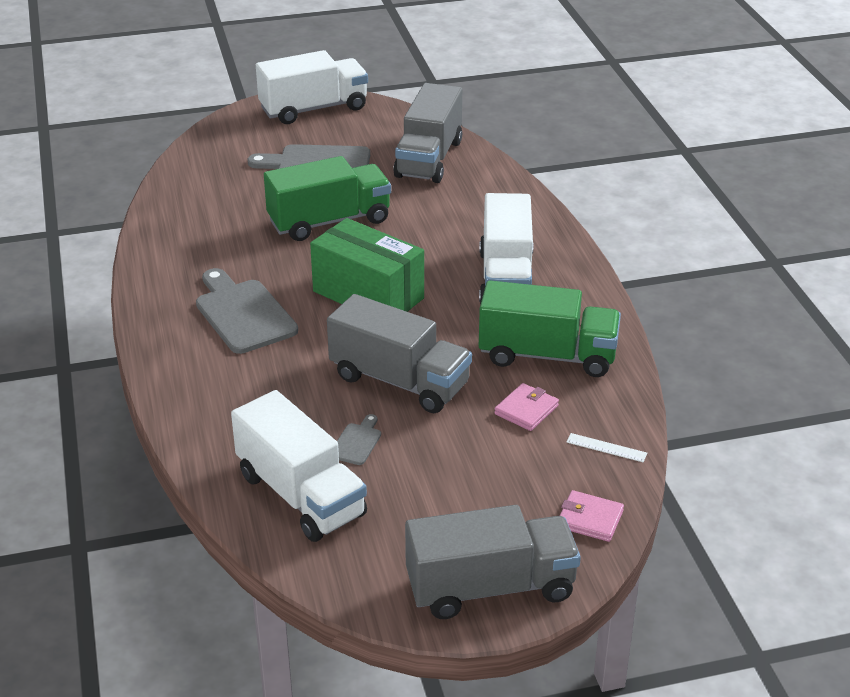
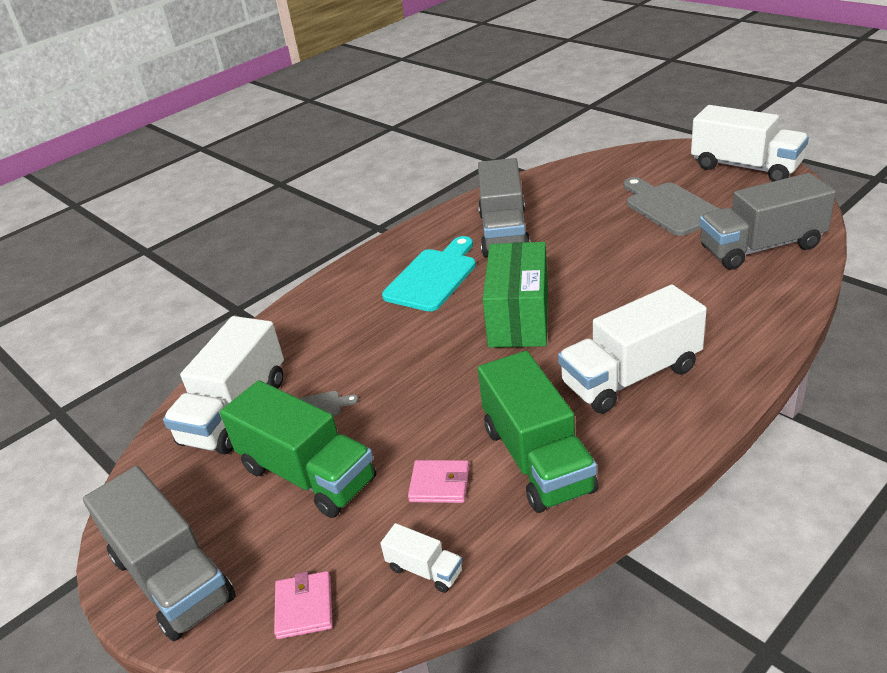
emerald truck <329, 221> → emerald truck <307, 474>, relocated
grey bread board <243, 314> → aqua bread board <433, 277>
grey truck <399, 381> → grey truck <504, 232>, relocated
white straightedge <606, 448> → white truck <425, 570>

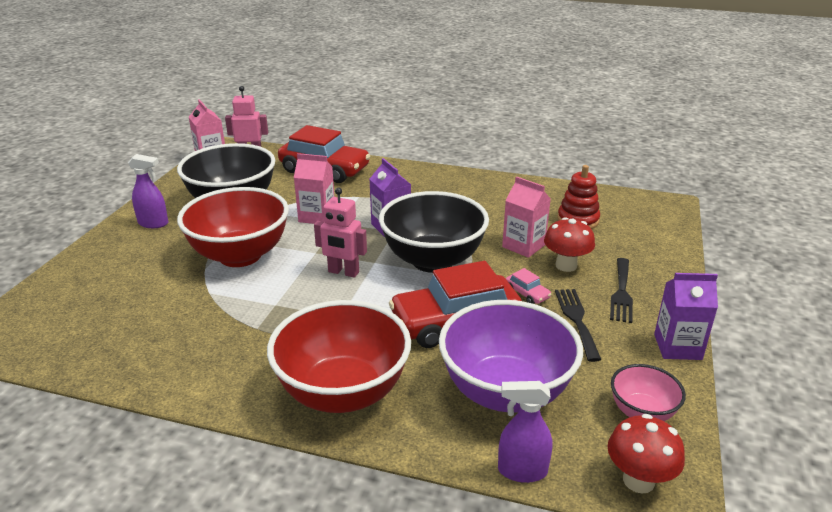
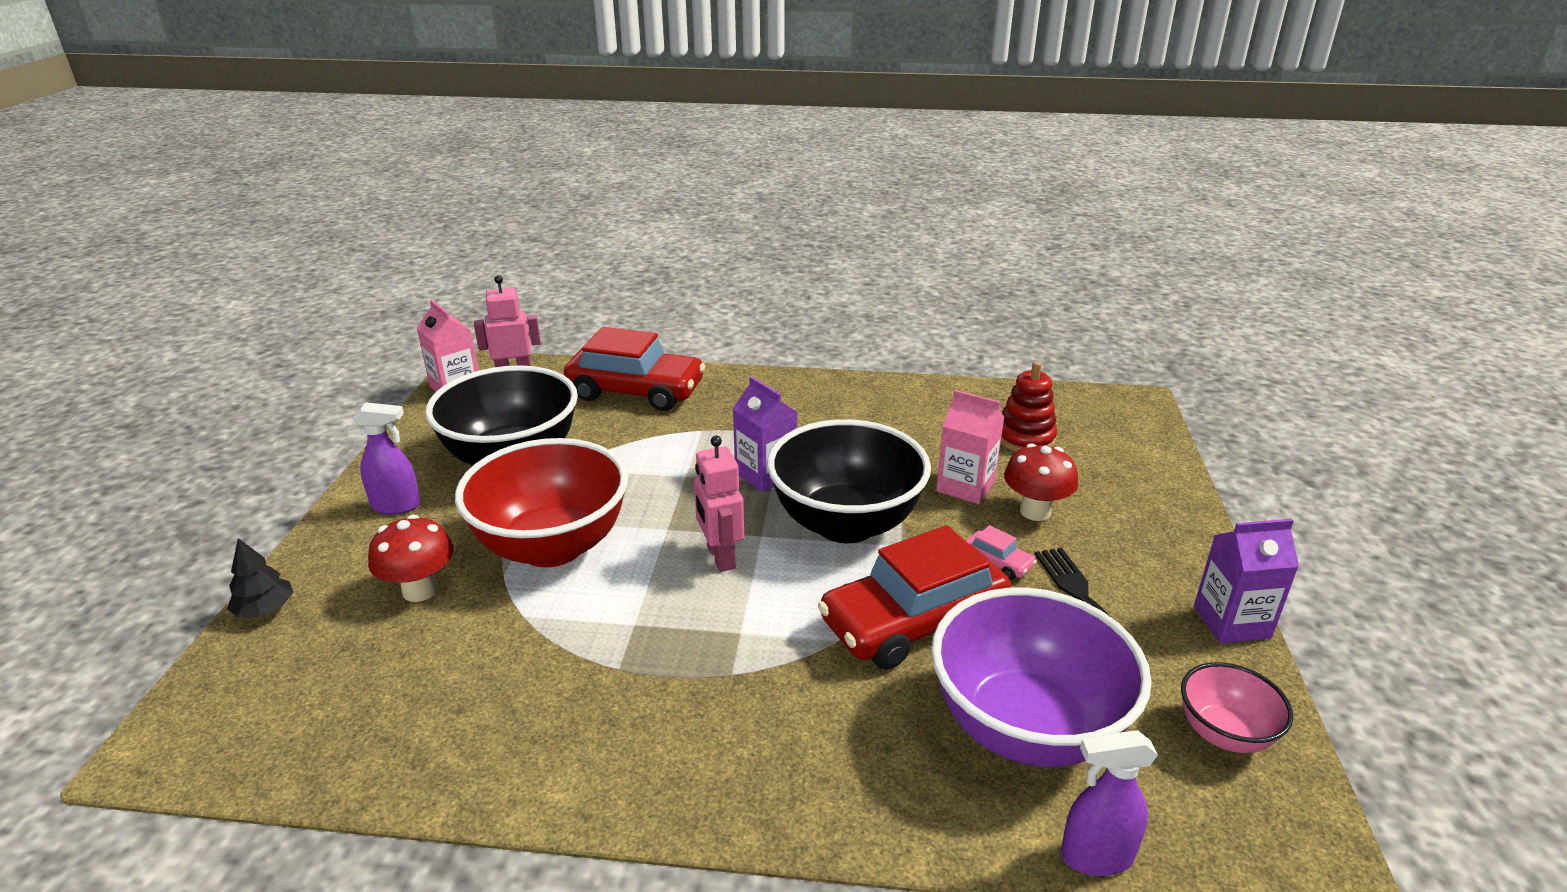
rose-pink carton <317, 216> → -
rose-pink robot <343, 272> → rose-pink robot <720, 557>, 60 degrees clockwise
black fork <621, 293> → -
scarlet bowl <343, 393> → -
scarlet fungus <638, 480> → scarlet fungus <420, 590>, relocated
- → black tree <265, 610>

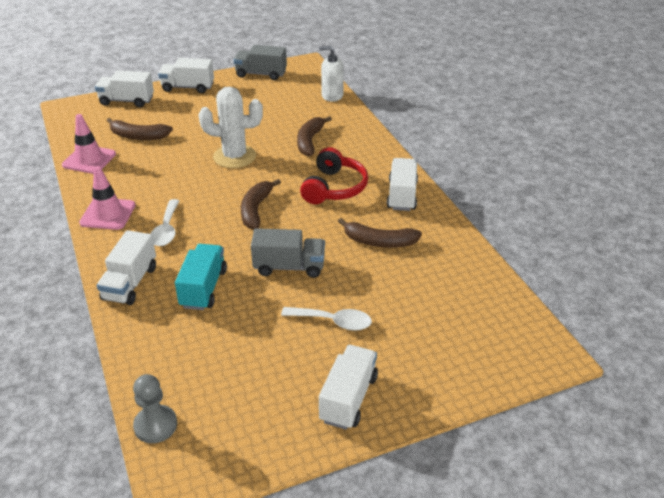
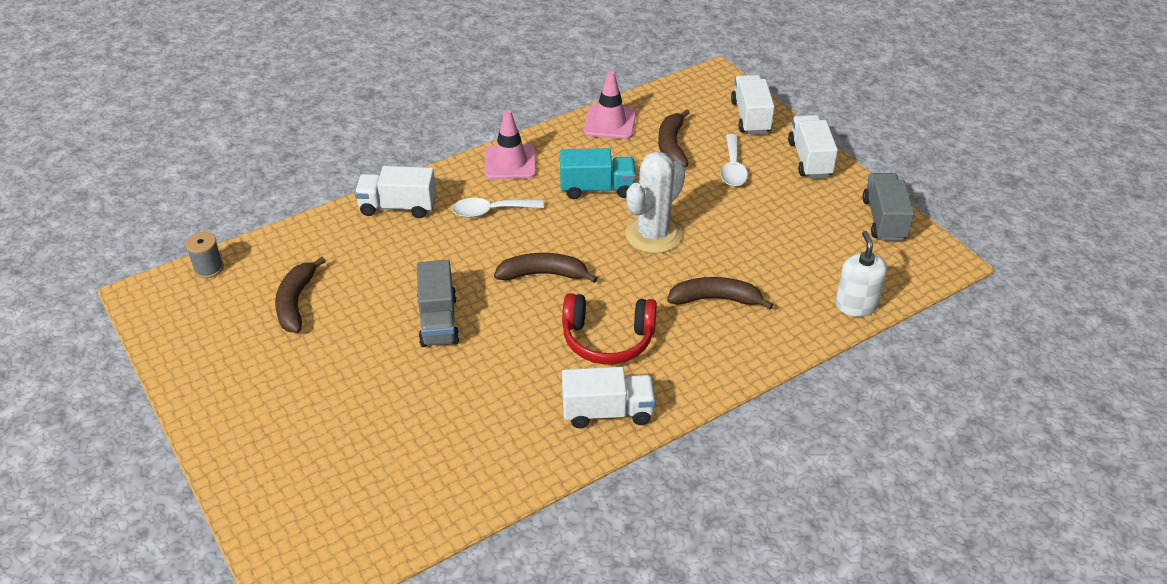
white saguaro cactus <234, 156> → white saguaro cactus <653, 235>, 45 degrees clockwise
dark brown banana <379, 242> → dark brown banana <296, 302>, relocated
aqua truck <203, 288> → aqua truck <597, 188>, relocated
white teaspoon <333, 321> → white teaspoon <732, 168>, relocated
white truck <348, 398> → -
grey pawn <155, 425> → grey reel of thread <209, 268>

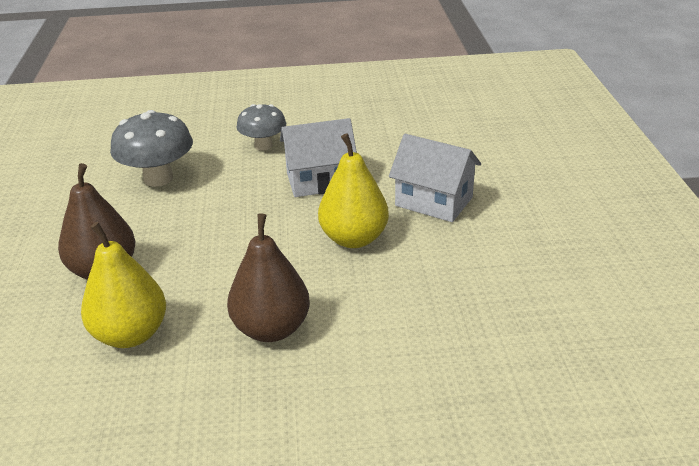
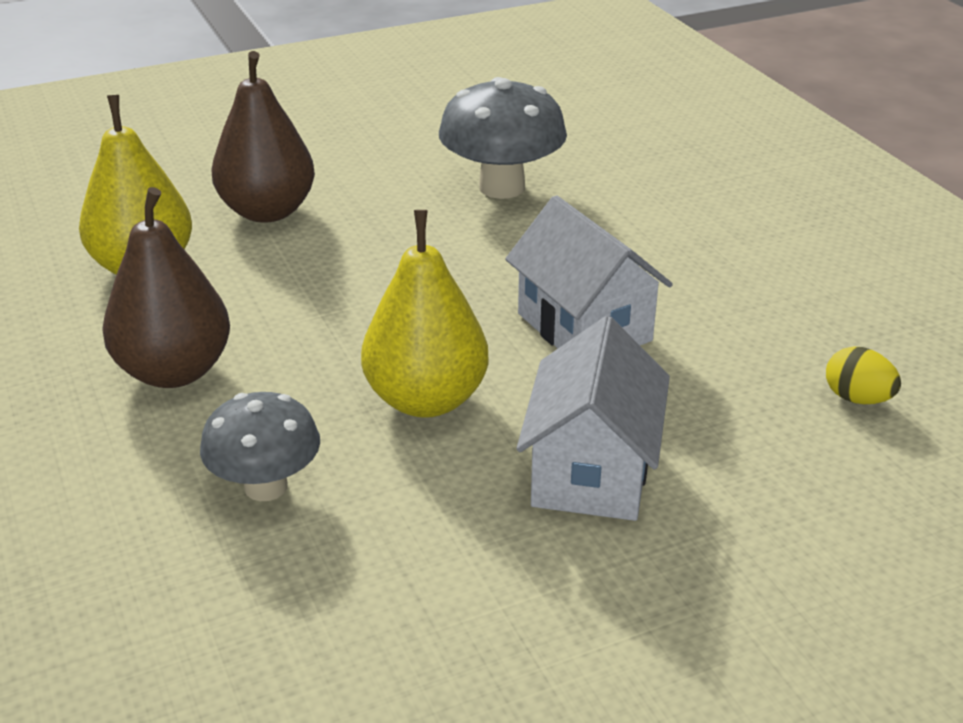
grey fungus <263, 146> → grey fungus <266, 486>, relocated
- → bright yellow toy egg <857, 398>

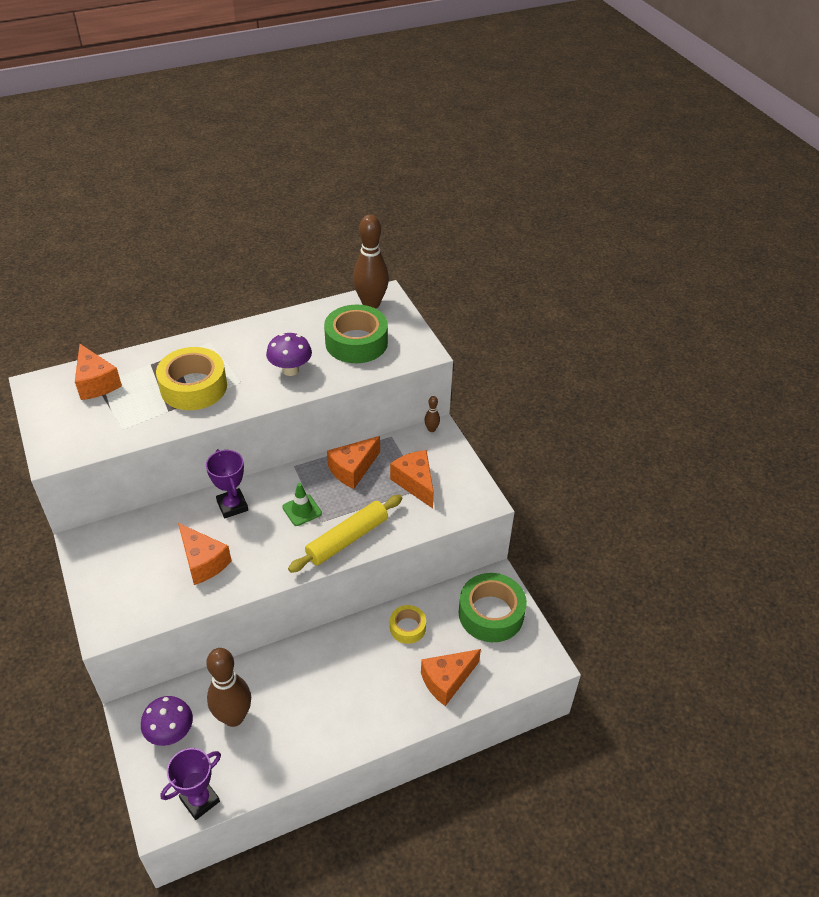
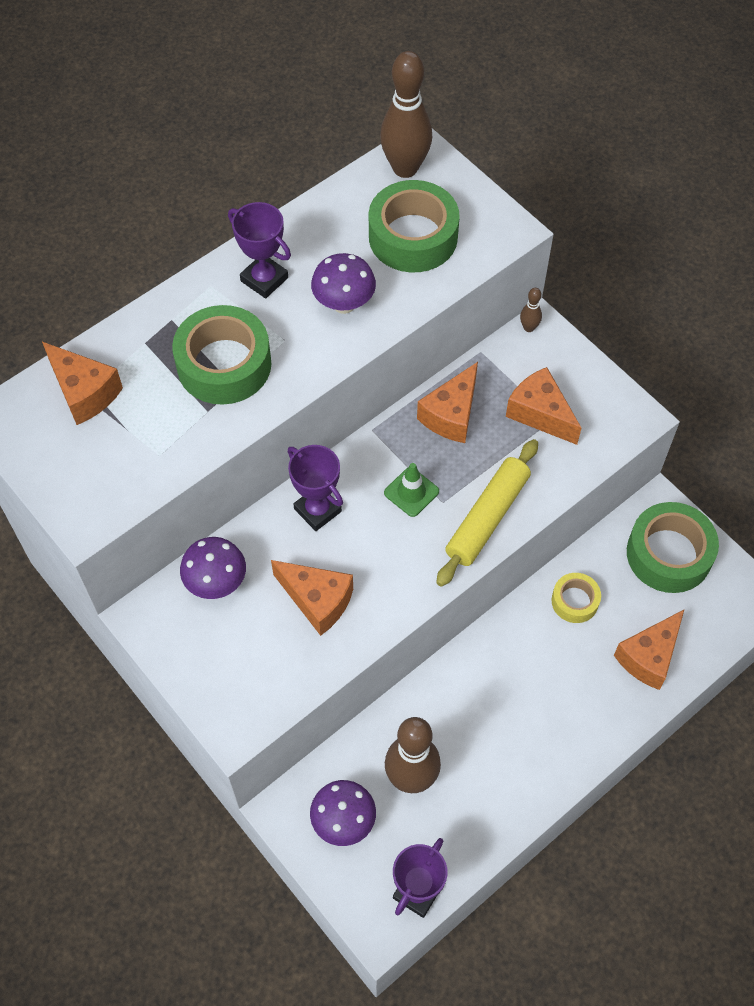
bright yellow roll of tape <193, 387> → emerald roll of tape <224, 364>
- → purple award cup <264, 279>
- → purple fungus <216, 583>

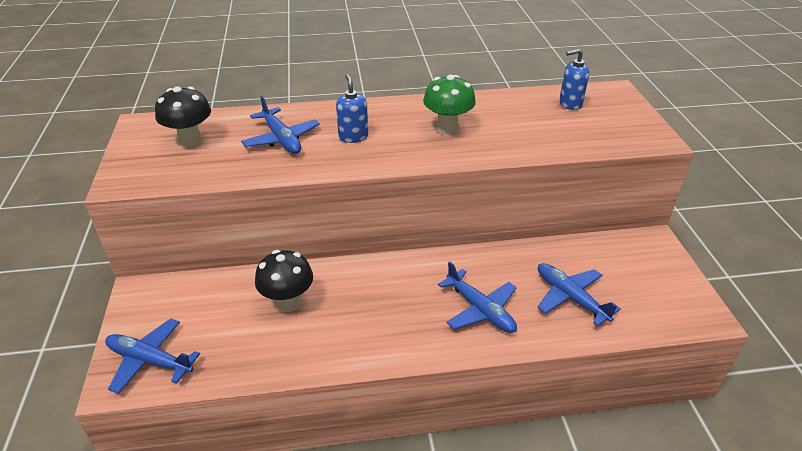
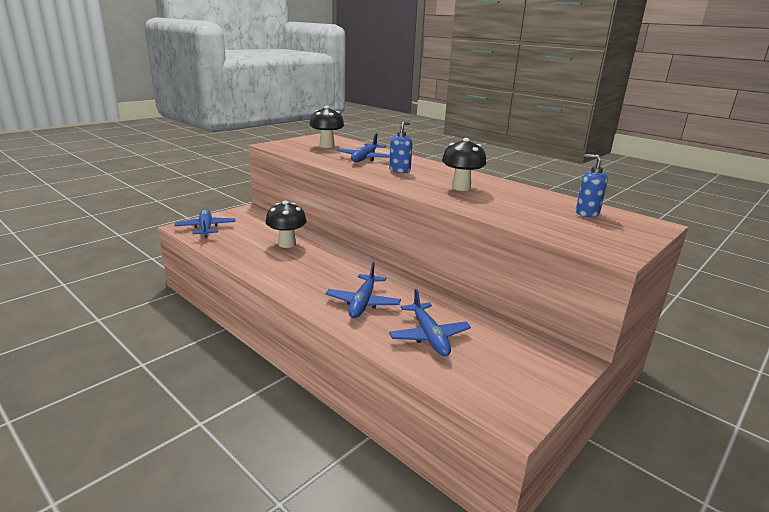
emerald fungus <447, 129> → black fungus <461, 187>
royal blue aeroplane <570, 298> → royal blue aeroplane <429, 336>, 150 degrees clockwise

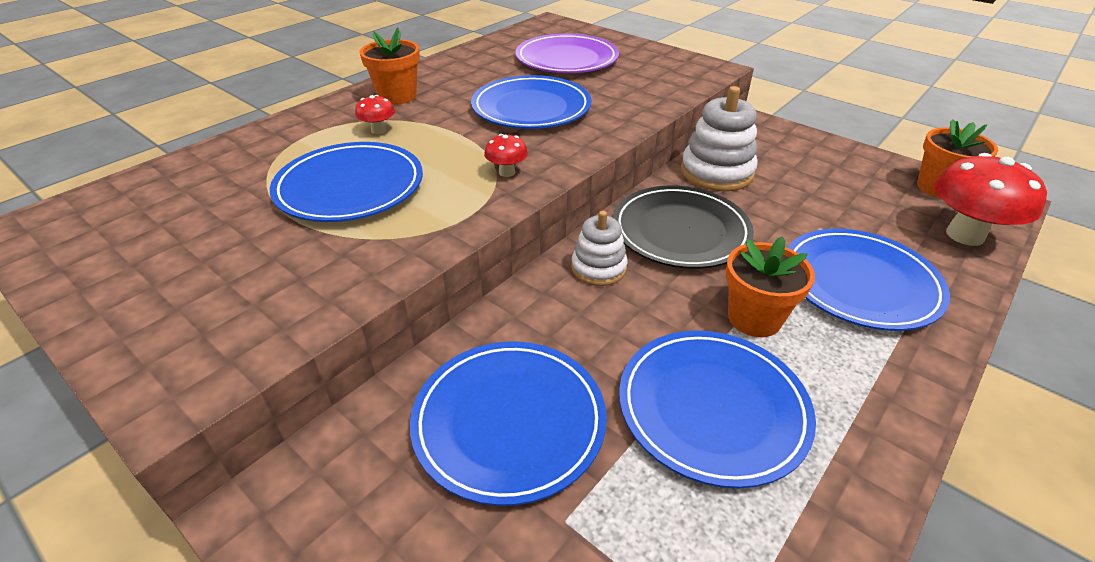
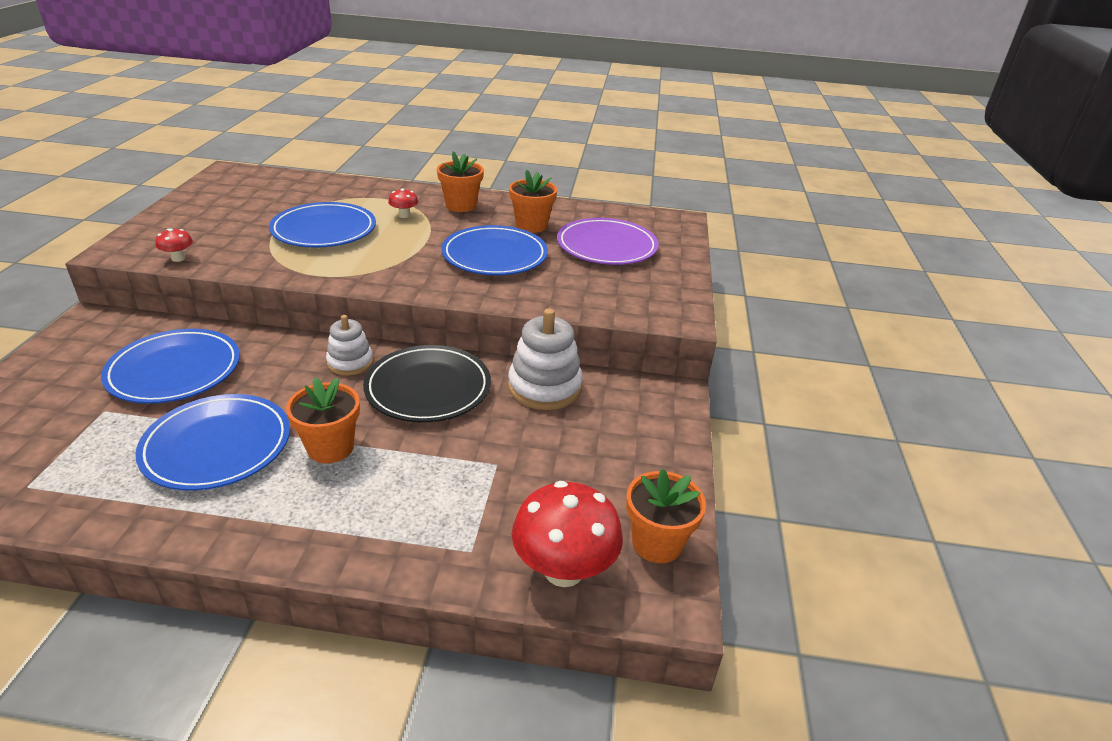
scarlet fungus <507, 172> → scarlet fungus <178, 258>, relocated
royal blue plate <859, 283> → -
- → bright orange plant pot <531, 225>

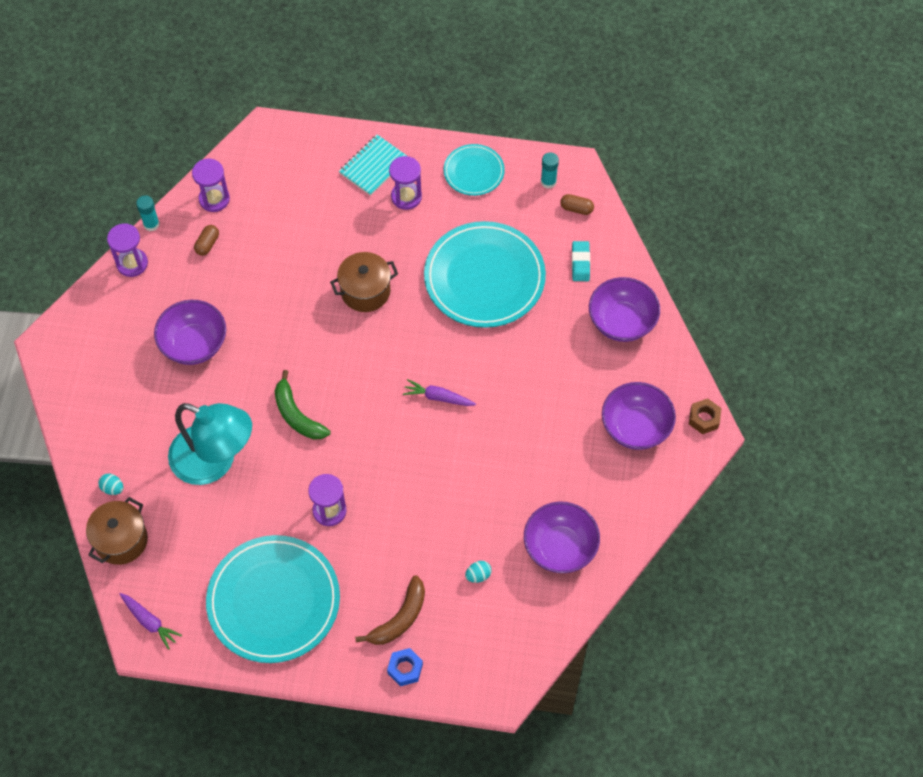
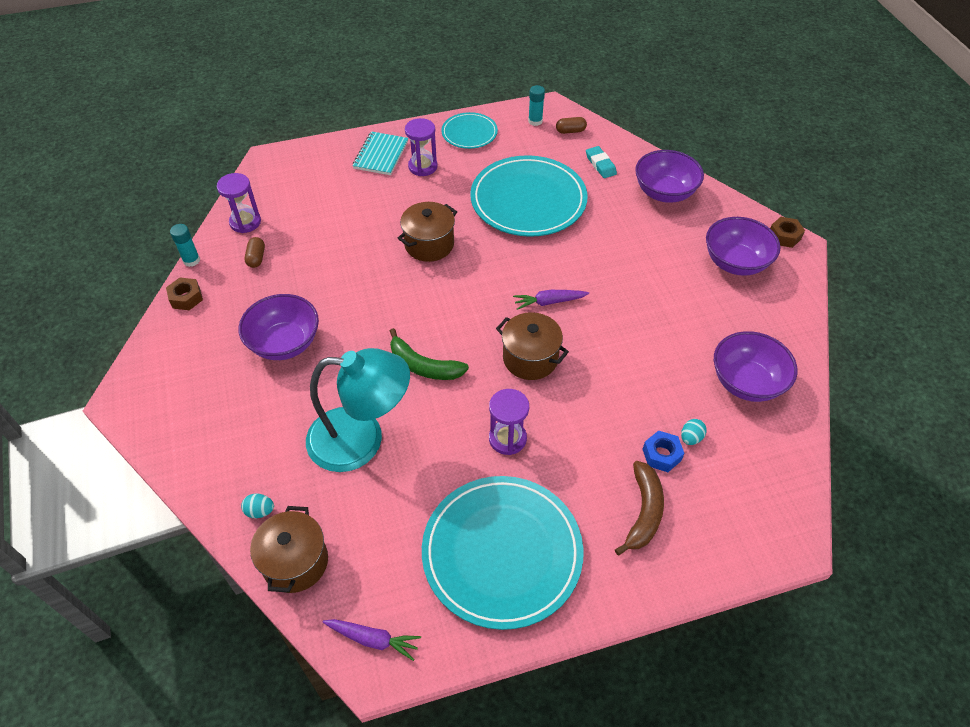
purple sandglass <132, 263> → dark brown hex nut <186, 298>
royal blue hex nut <405, 669> → royal blue hex nut <661, 455>, relocated
- → dark brown cooking pot <530, 358>

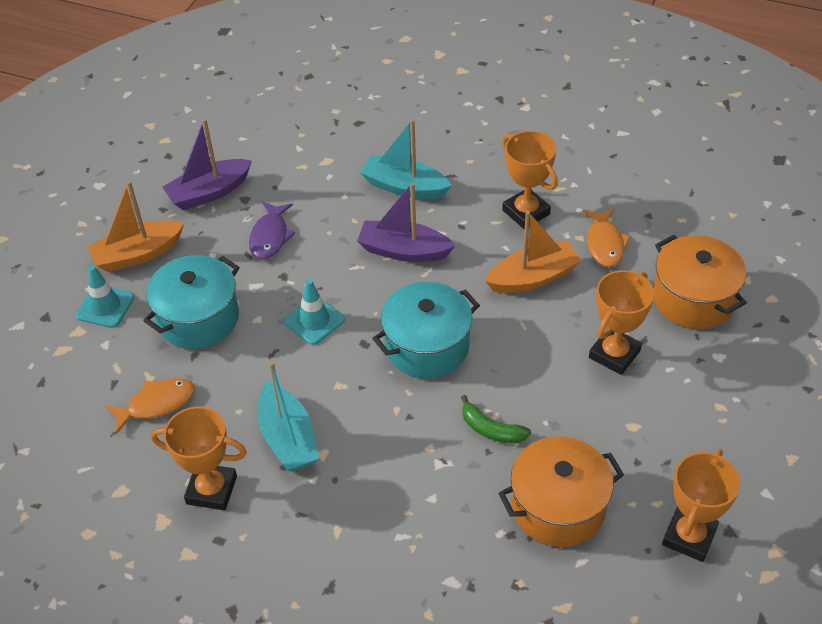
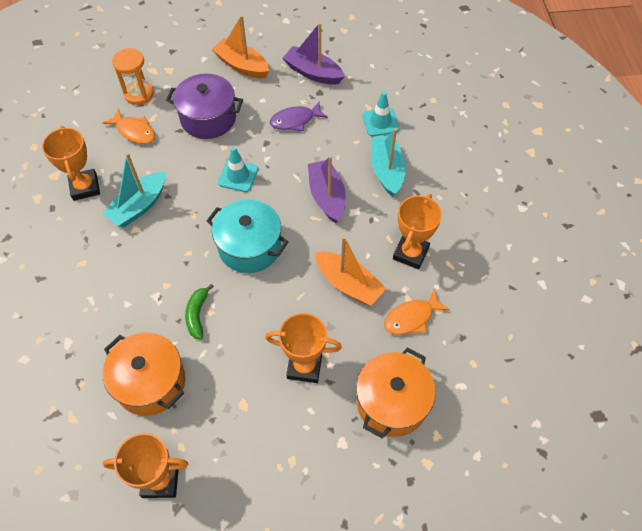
aqua cooking pot <198, 318> → purple cooking pot <208, 118>
aqua safety cone <105, 306> → aqua safety cone <380, 122>, relocated
- → bright orange sandglass <139, 94>

